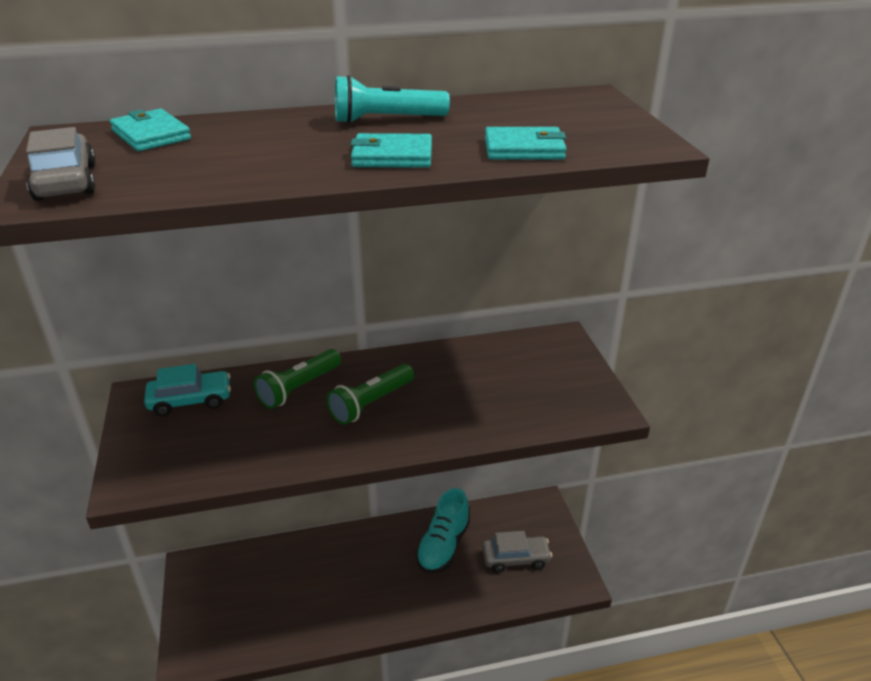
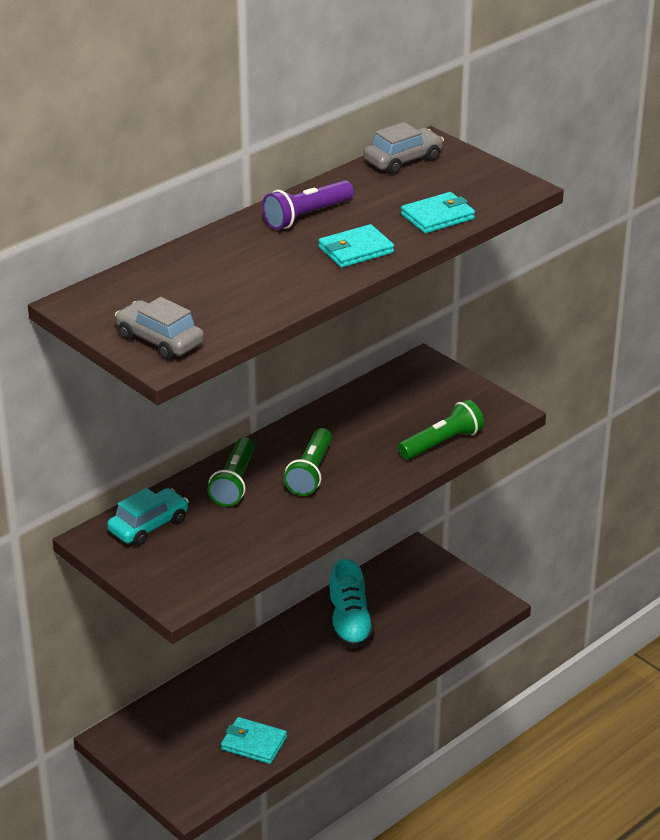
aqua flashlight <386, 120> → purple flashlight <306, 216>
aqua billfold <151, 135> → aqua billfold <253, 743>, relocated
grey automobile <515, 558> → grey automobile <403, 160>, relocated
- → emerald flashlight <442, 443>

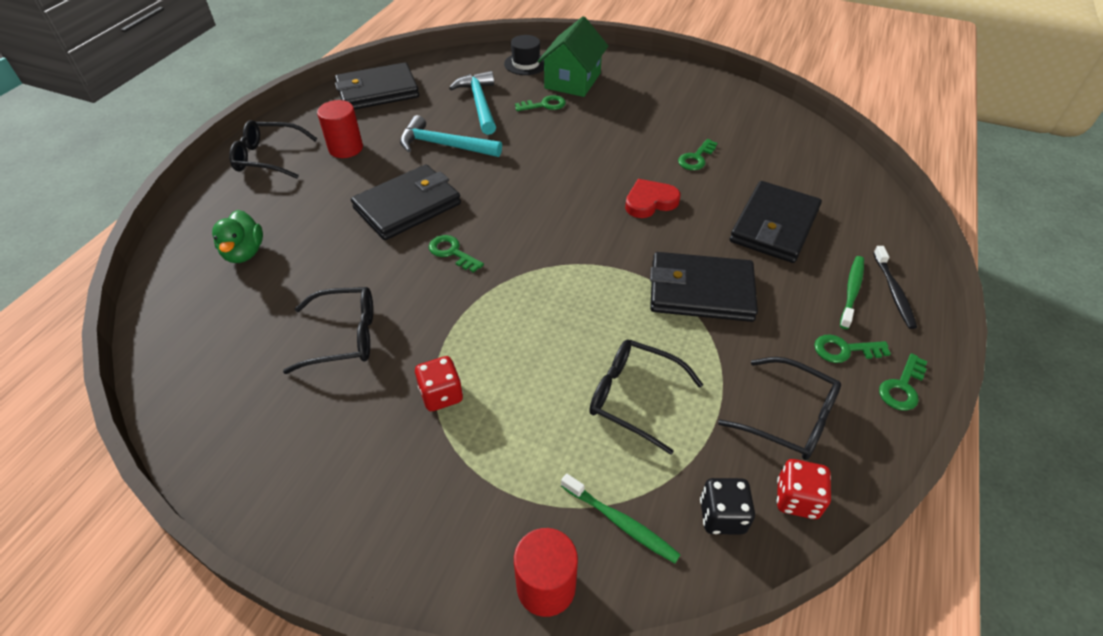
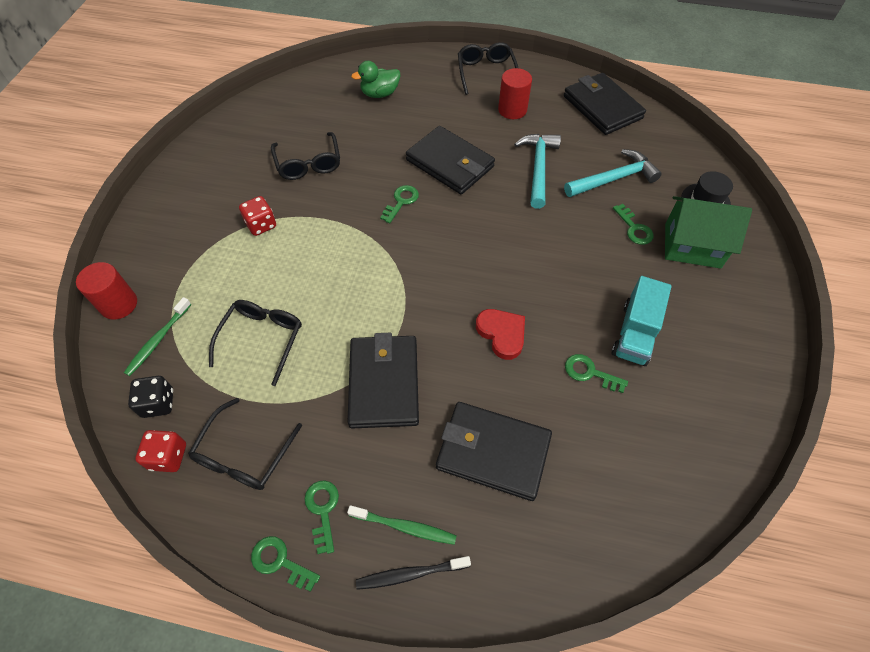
- → aqua truck <635, 333>

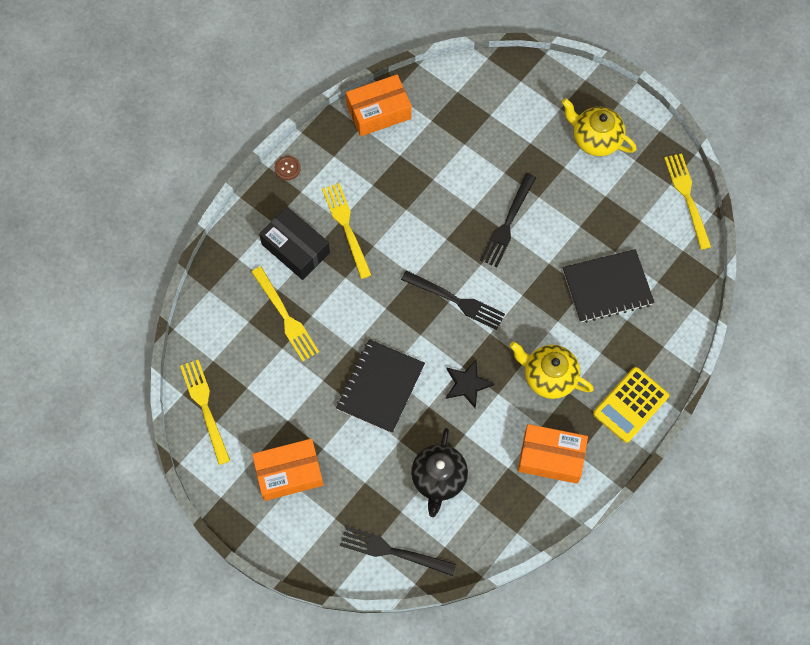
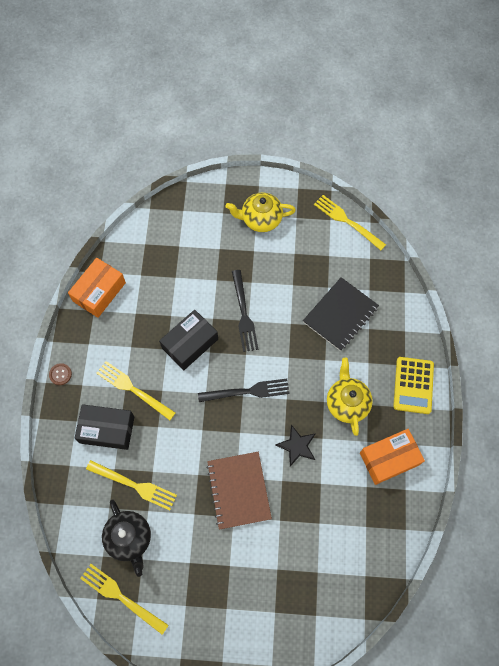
black notepad <380, 387> → dark brown notepad <238, 490>
bright yellow tea pot <548, 376> → bright yellow tea pot <347, 403>, 90 degrees clockwise
black tea pot <438, 479> → black tea pot <129, 538>, relocated
bright orange box <289, 473> → -
black fork <392, 551> → -
- → black box <190, 343>

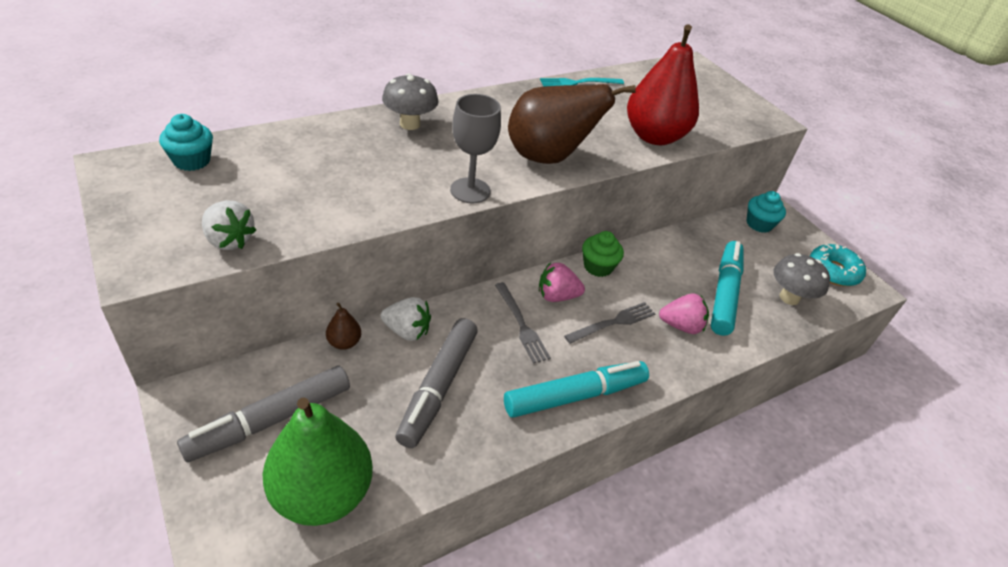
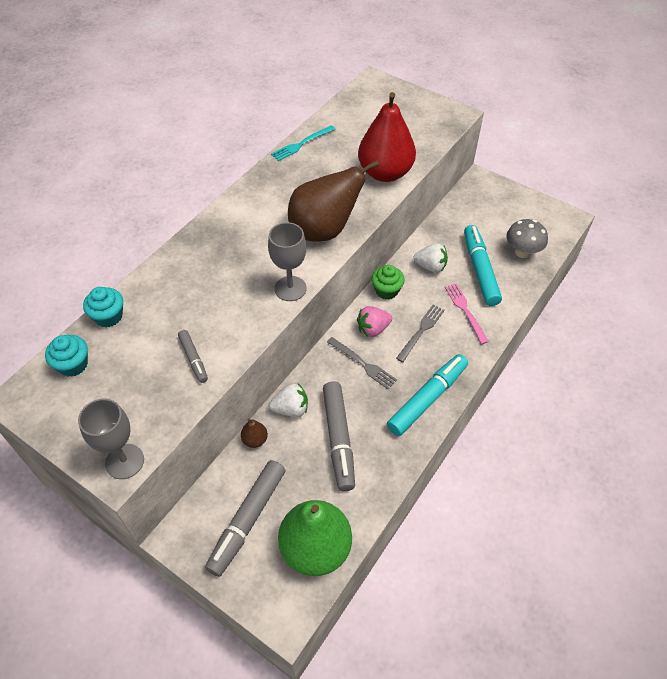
grey fungus <410, 124> → -
aqua cupcake <759, 224> → aqua cupcake <108, 316>, relocated
white strawberry <229, 240> → white strawberry <430, 266>, relocated
aqua donut <833, 271> → -
rose-pink strawberry <681, 326> → rose-pink fork <465, 311>
- → grey felt pen <193, 359>
- → grey chalice <124, 461>

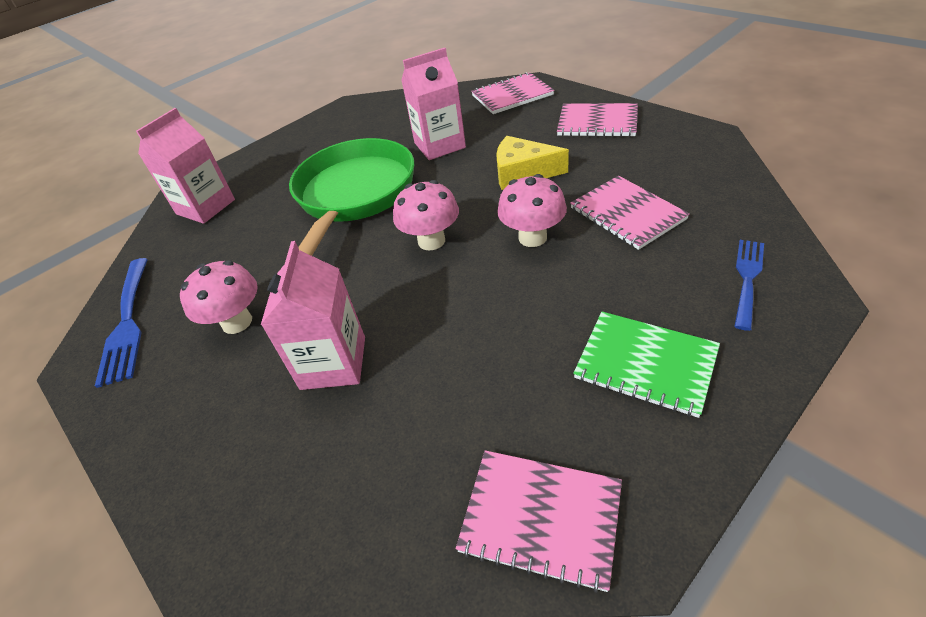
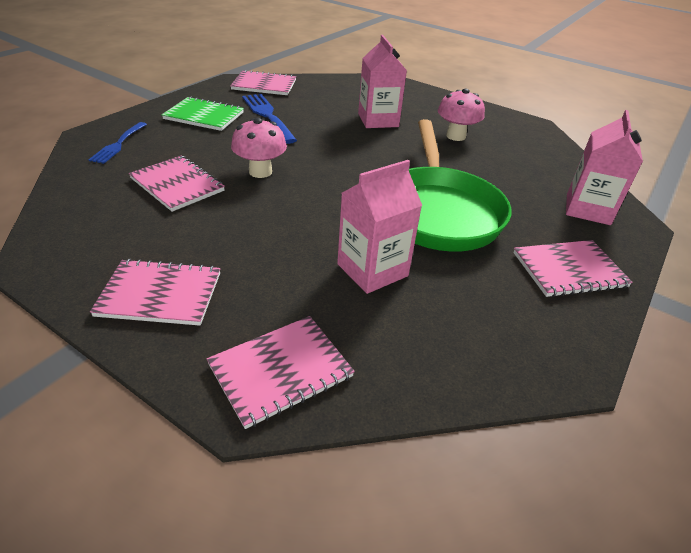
bright yellow cheese <523, 173> → -
rose-pink fungus <431, 241> → -
royal blue fork <127, 323> → royal blue fork <267, 116>, relocated
- → rose-pink notepad <569, 270>

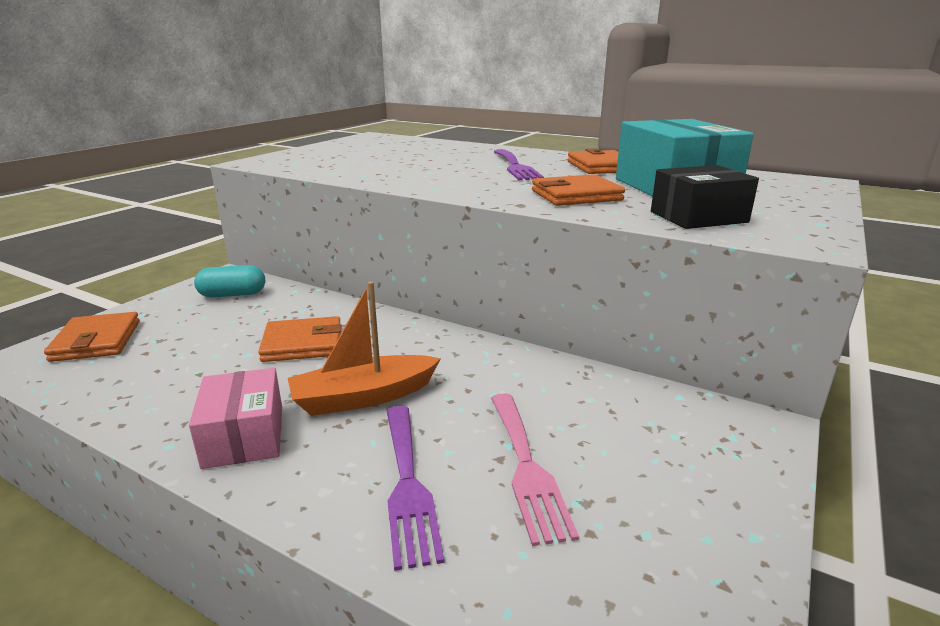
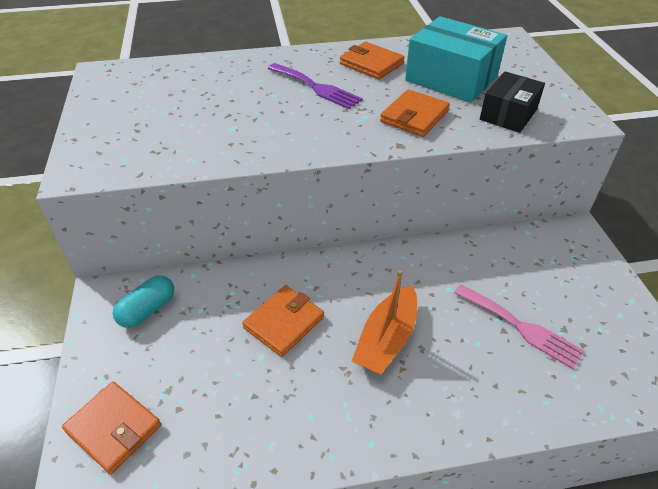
rose-pink box <244, 436> → -
purple fork <408, 485> → -

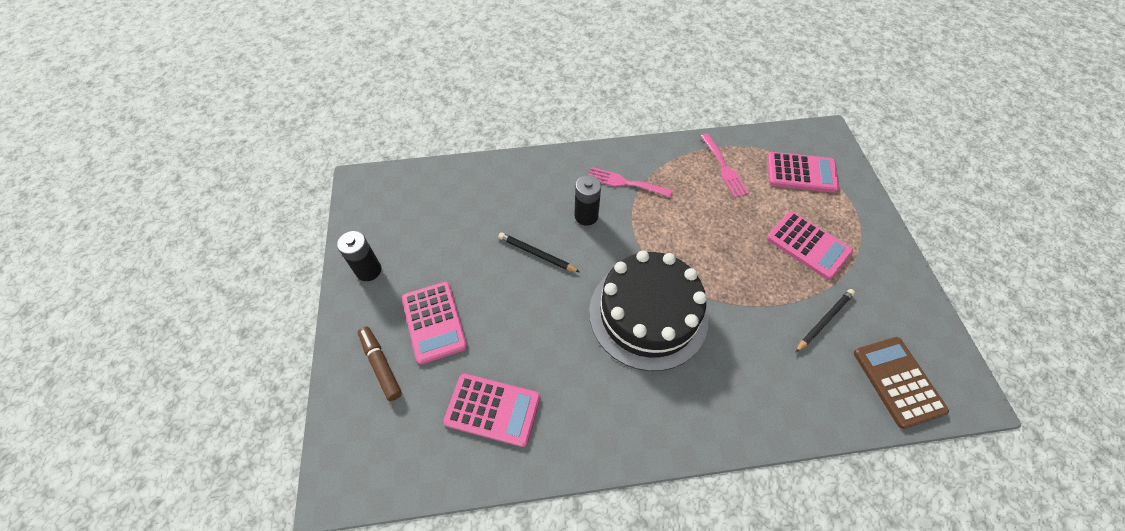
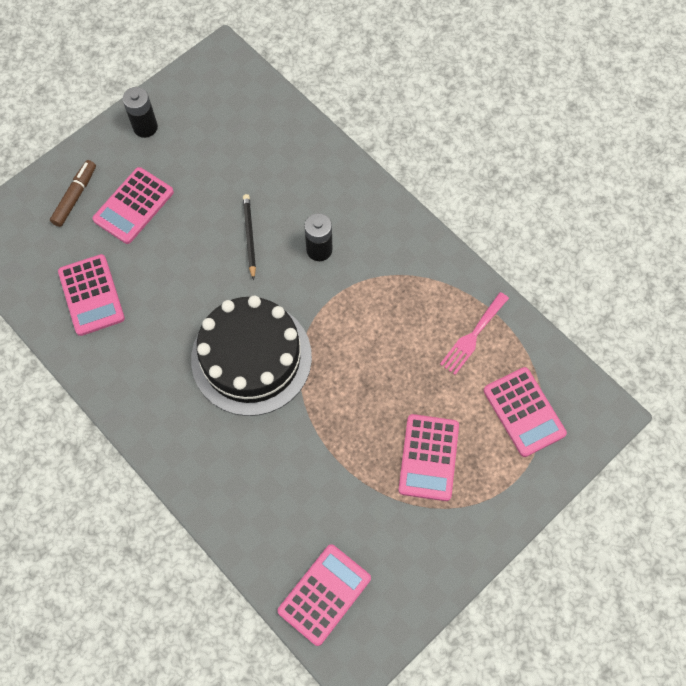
rose-pink fork <624, 182> → -
black pencil <824, 320> → -
dark brown calculator <897, 381> → rose-pink calculator <324, 594>

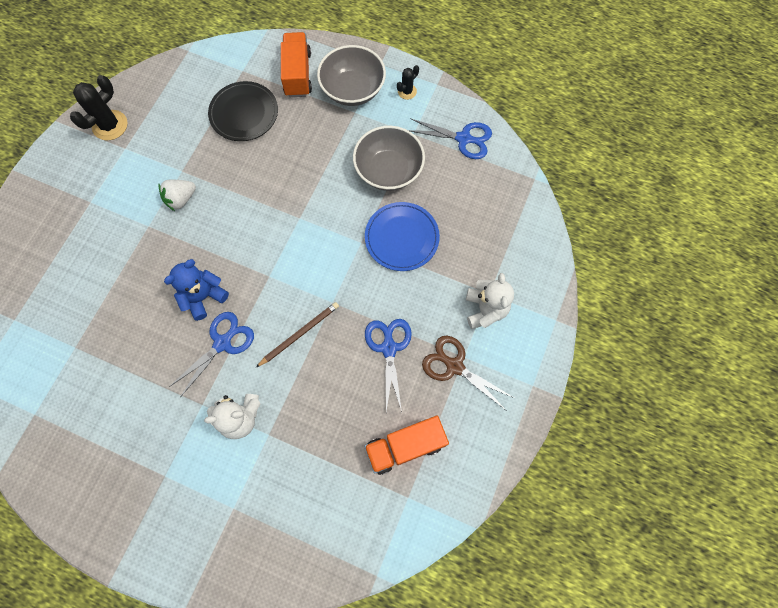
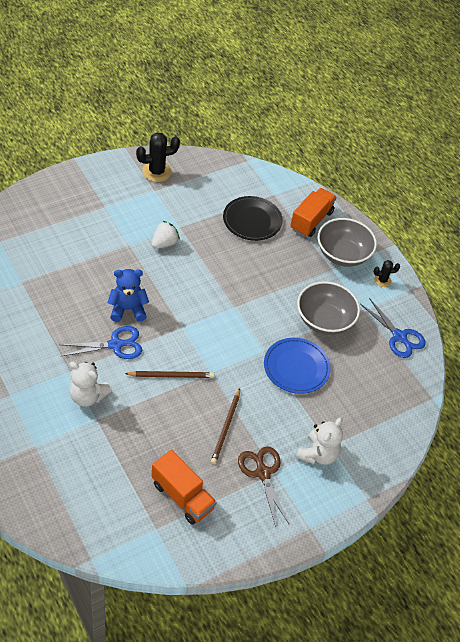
white strawberry <181, 199> → white strawberry <164, 243>, 135 degrees clockwise
royal blue pair of scissors <389, 347> → dark brown pencil <226, 428>
bright orange truck <405, 446> → bright orange truck <182, 496>, 150 degrees counterclockwise

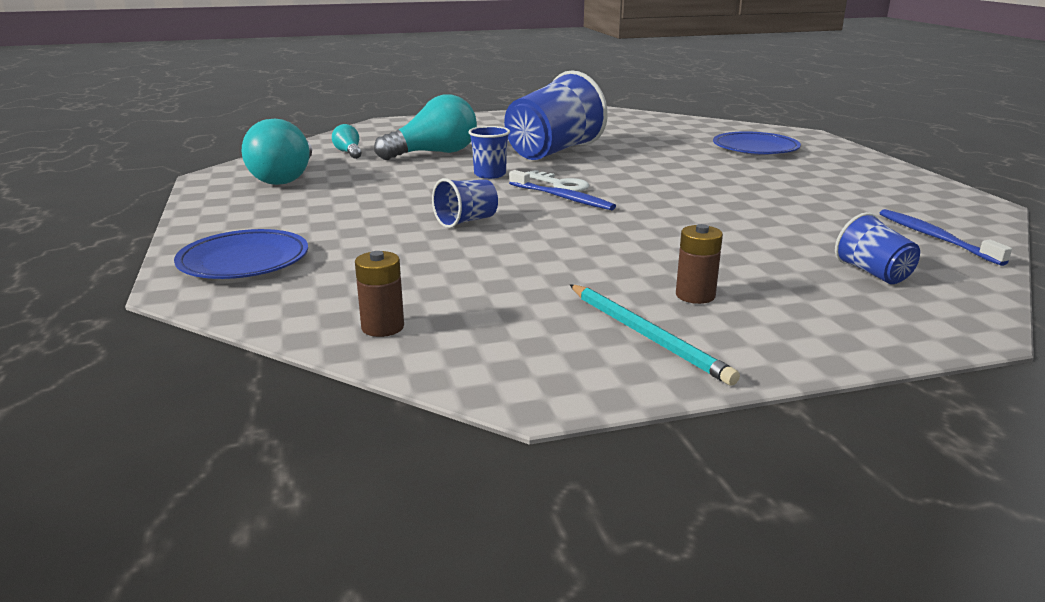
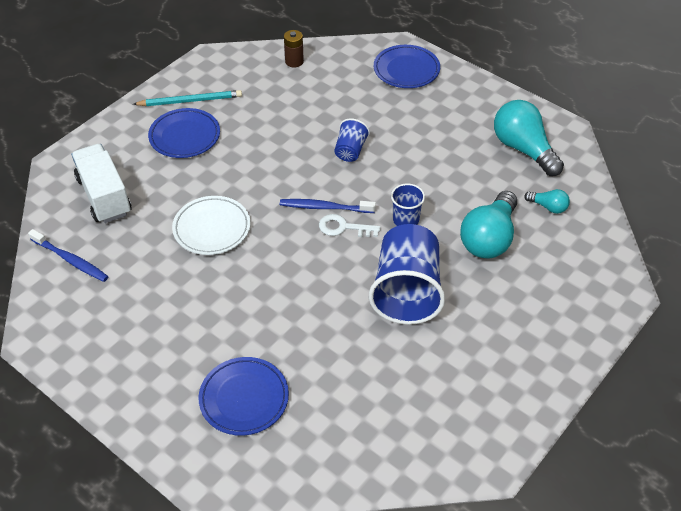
royal blue cup <873, 273> → white truck <104, 196>
dark brown AA battery <695, 295> → royal blue plate <185, 136>
aqua pencil <646, 335> → aqua pencil <190, 101>, 150 degrees clockwise
- → white plate <212, 228>

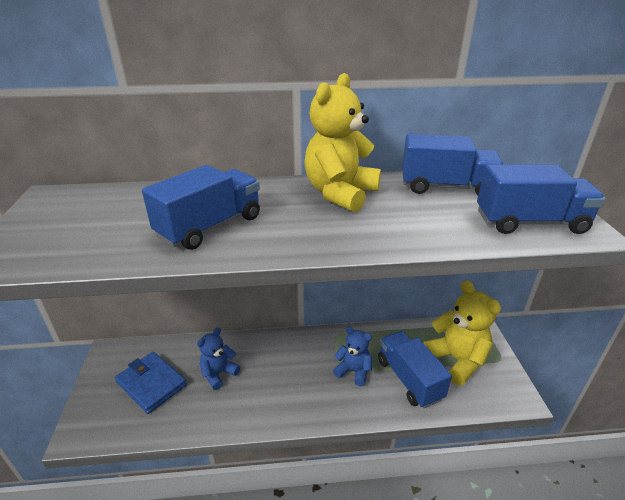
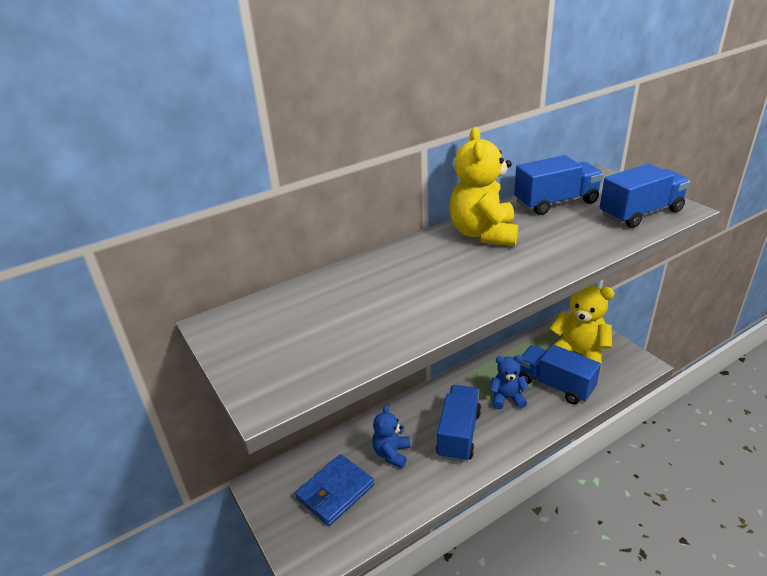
royal blue truck <210, 226> → royal blue truck <459, 434>, relocated
royal blue billfold <151, 384> → royal blue billfold <335, 491>, 60 degrees counterclockwise

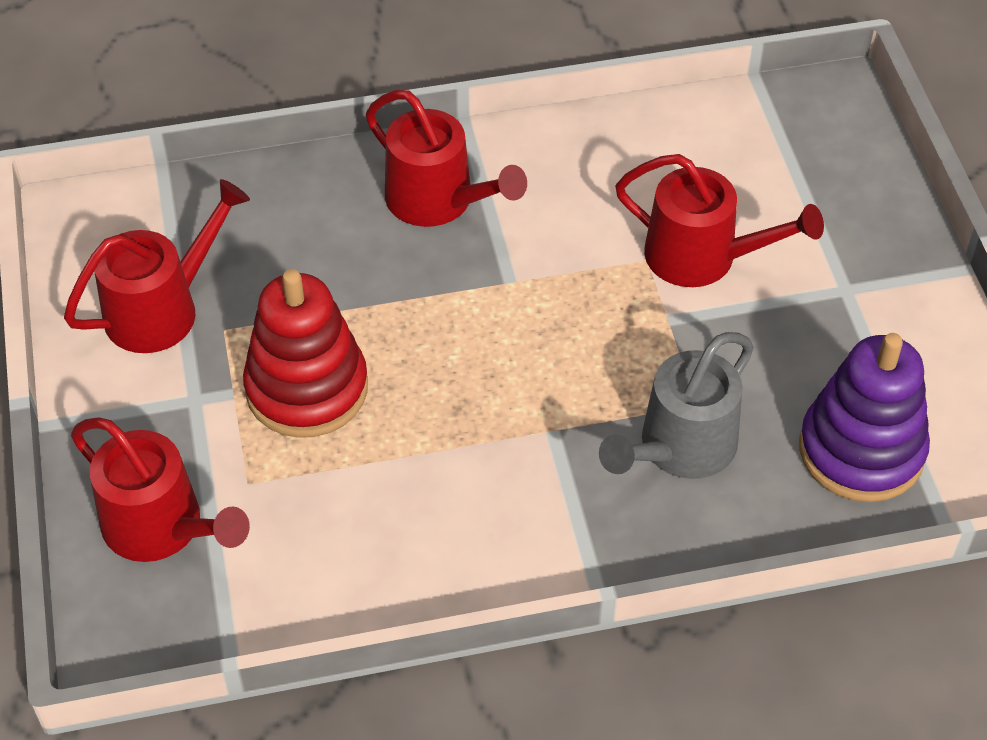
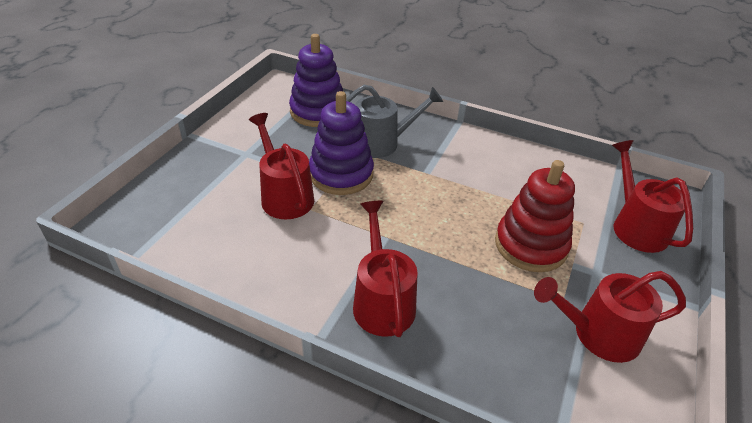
- → purple stacking rings <341, 174>

